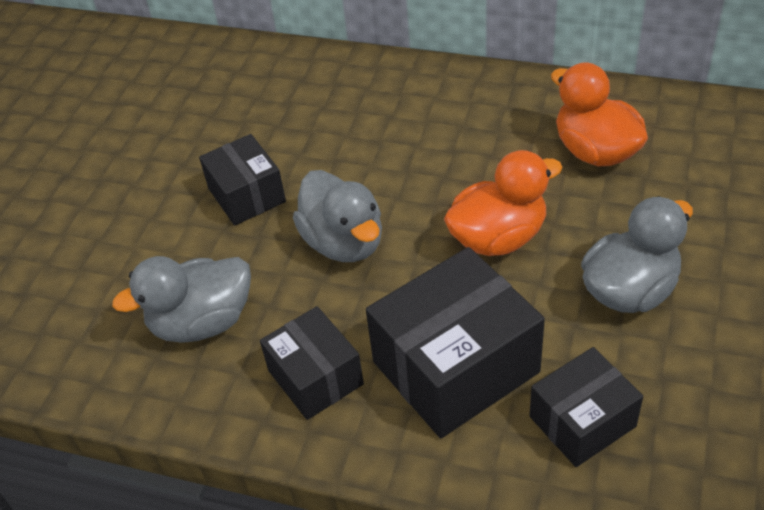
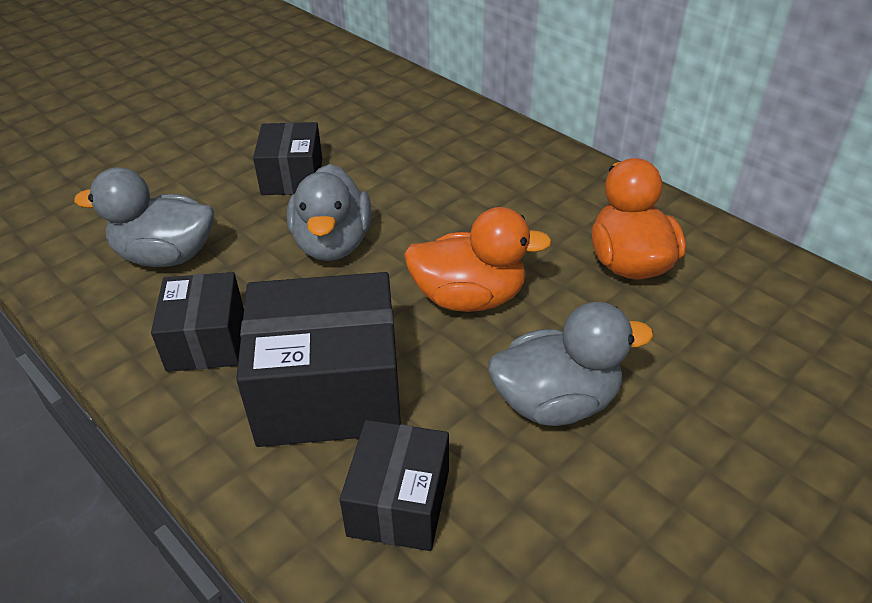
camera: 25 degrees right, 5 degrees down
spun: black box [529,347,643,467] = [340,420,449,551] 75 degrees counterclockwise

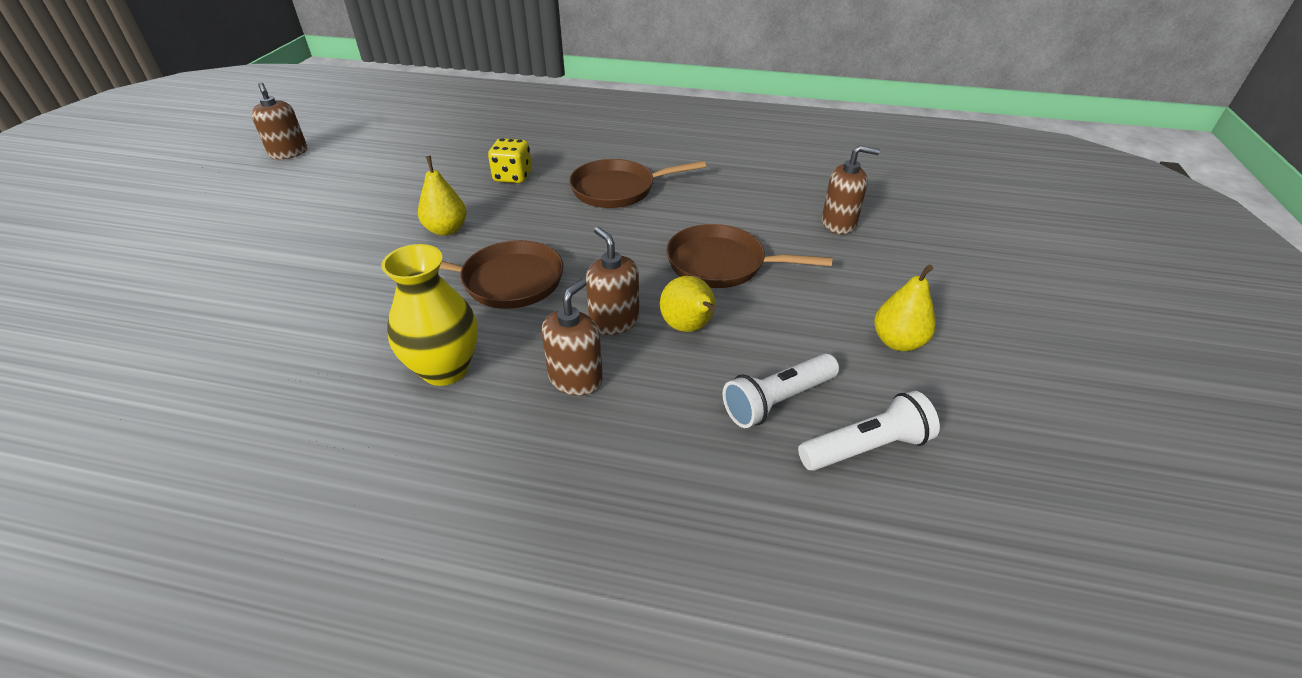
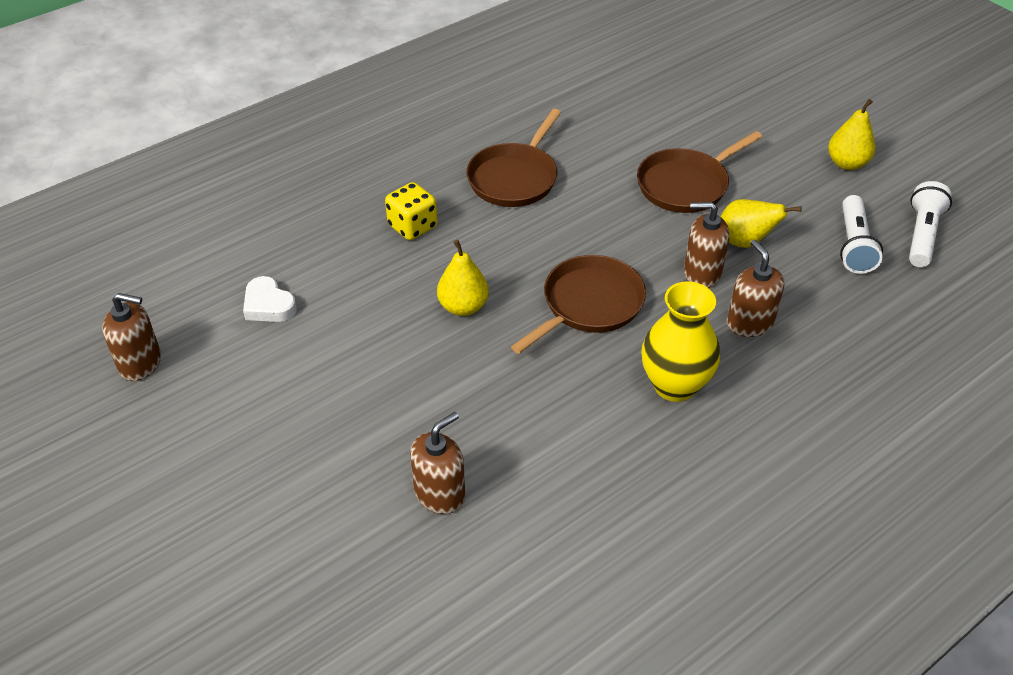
camera: 50 degrees left, 5 degrees up
appeared: white heart [243,276,297,322]
relocated: brown soap dispenser [822,145,880,234] to [410,412,465,514]

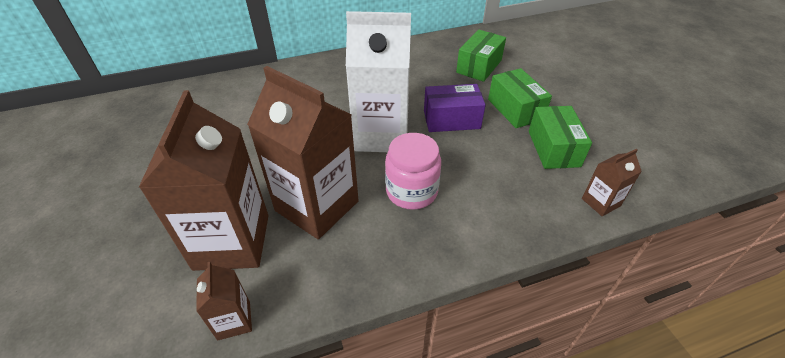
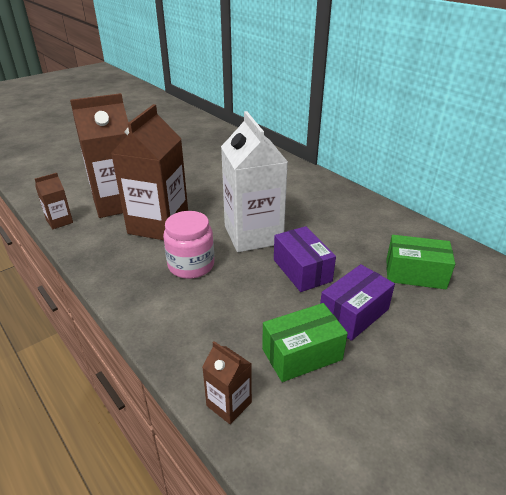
camera: 70 degrees right, 10 degrees down
colour: green box [488,68,552,128] to purple box [320,264,395,341]

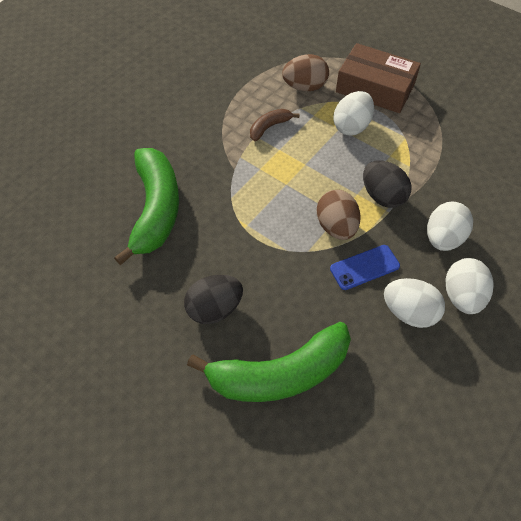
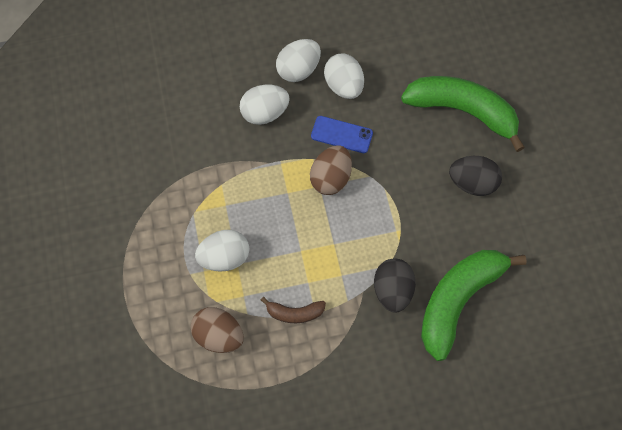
camera: 140 degrees left, 10 degrees up
missing: brown box [336,43,421,113]
relocated: black egg [363,160,412,208] to [374,258,416,313]

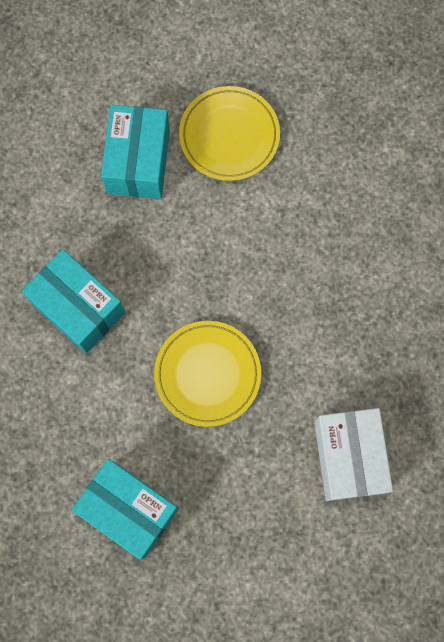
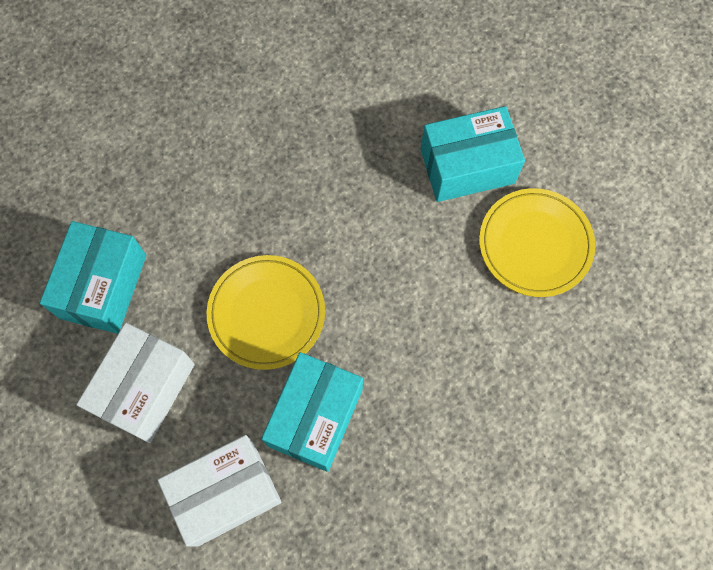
camera: 70 degrees right, 5 degrees down
appeared: white box [76,323,195,443]
relocated: turquoise box [22,249,125,353] to [261,352,363,472]

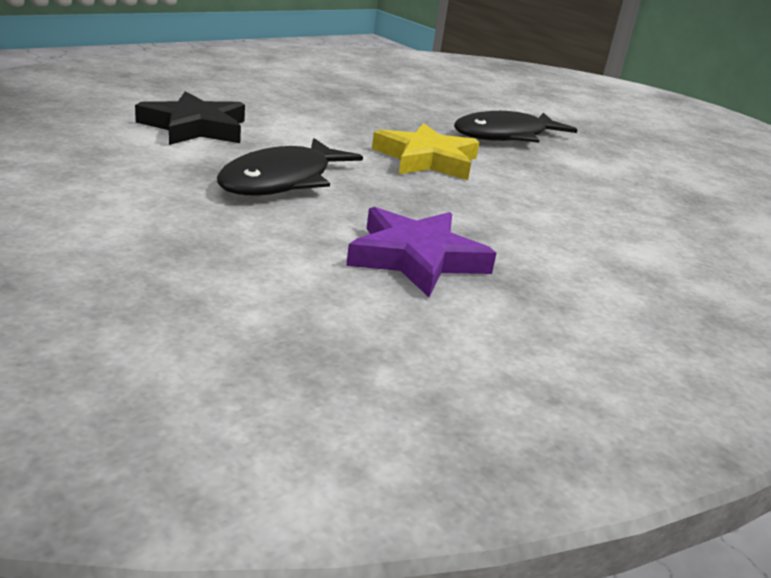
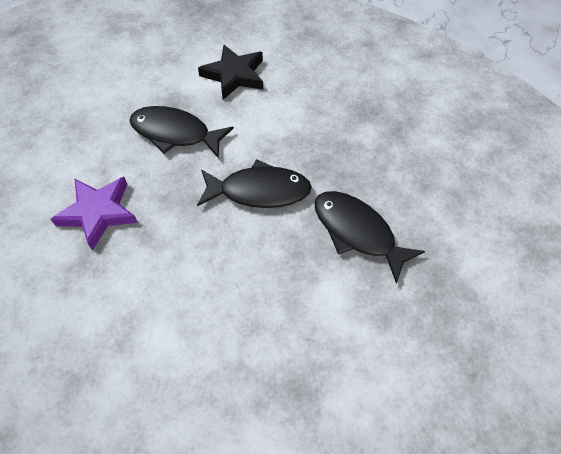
camera: 80 degrees right, 30 degrees up
exchanged: yellow star [372,123,479,180] to black fish [197,159,312,208]

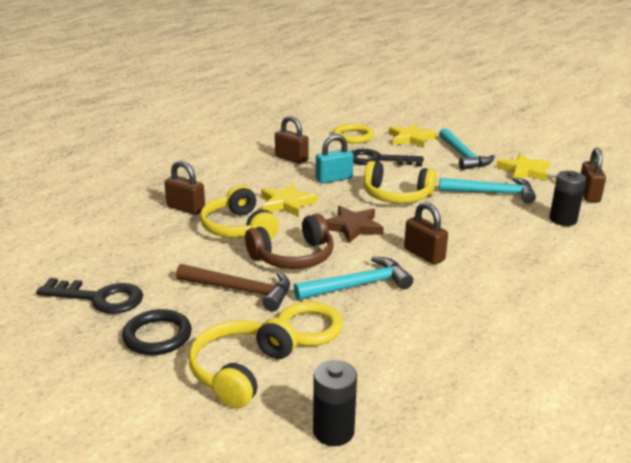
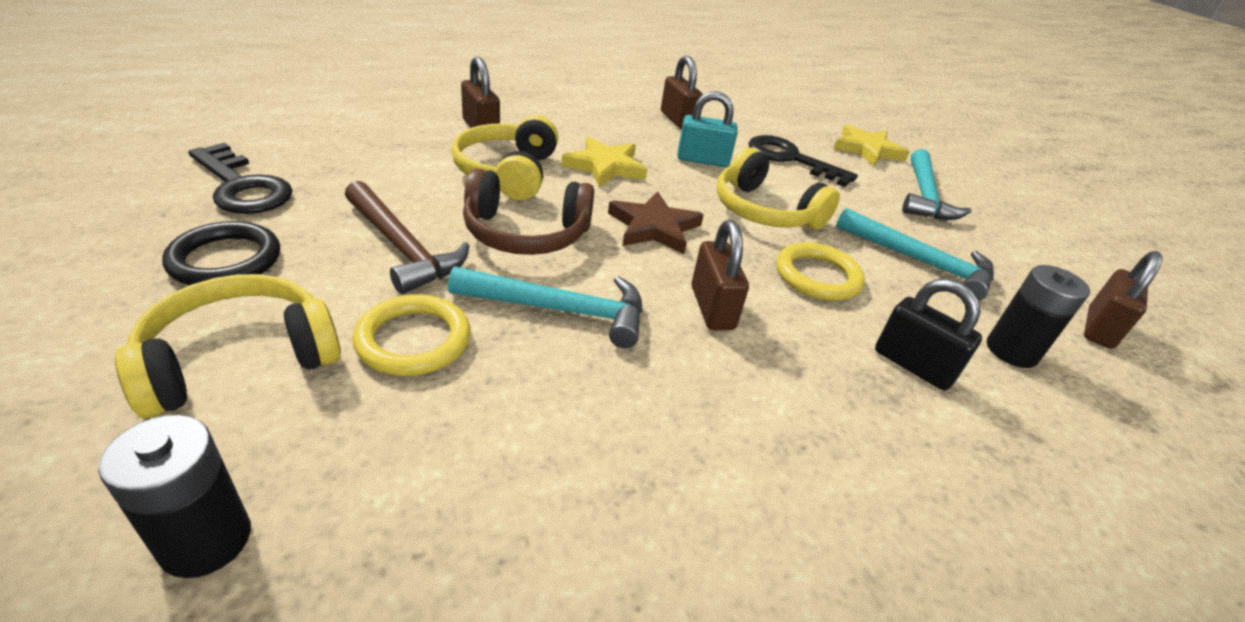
camera: 25 degrees right, 10 degrees up
missing: yellow star [496,153,550,181]
appeared: black padlock [875,279,982,390]
relocated: yellow ring [333,124,374,144] to [777,242,865,301]

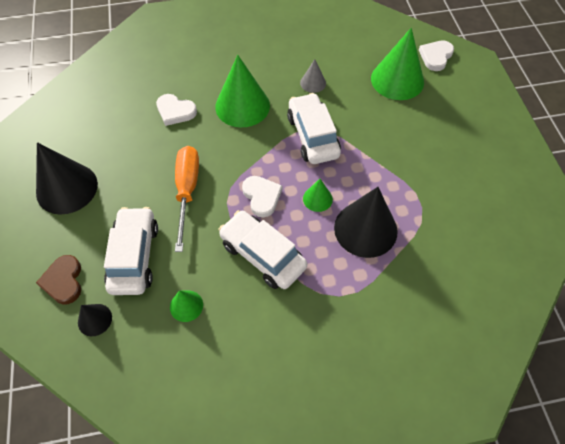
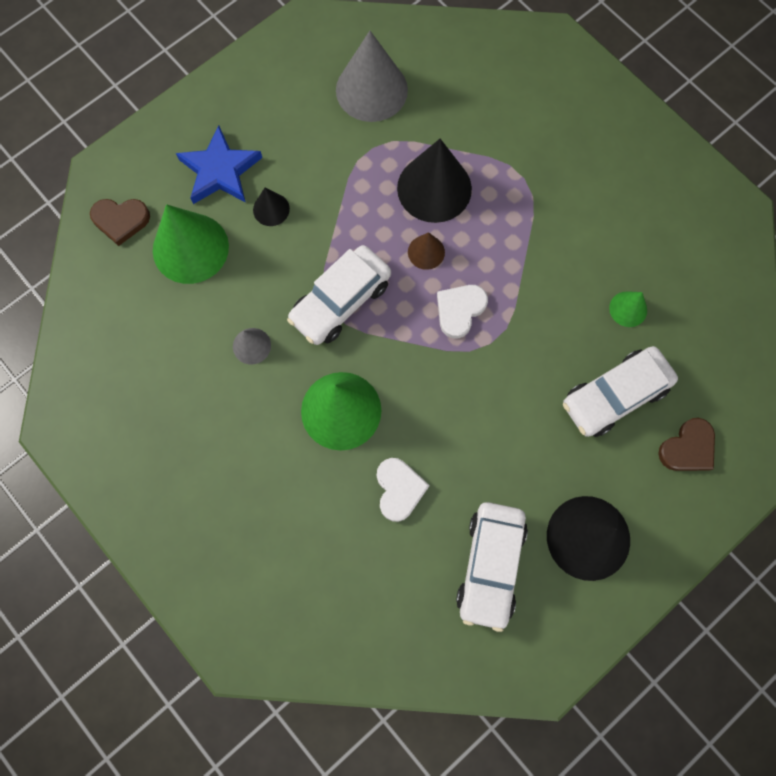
camera: 120 degrees left, 15 degrees up
missing: orange screwdriver [175,146,199,252]
appeared: blue star [176,126,262,204]; grey cone [336,31,408,122]
relocated: black cone [78,304,112,336] to [253,188,290,226]; white car [219,210,307,289] to [456,502,528,632]
colour: white heart [419,40,454,71] to brown heart [90,199,150,246]; green cone [303,179,333,212] to brown cone [408,232,445,270]

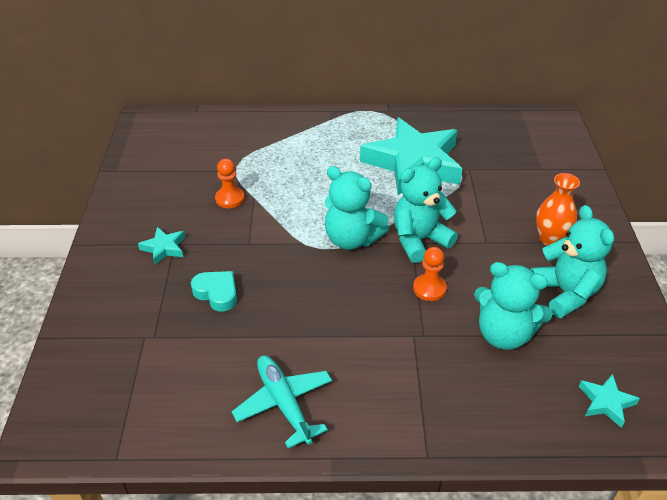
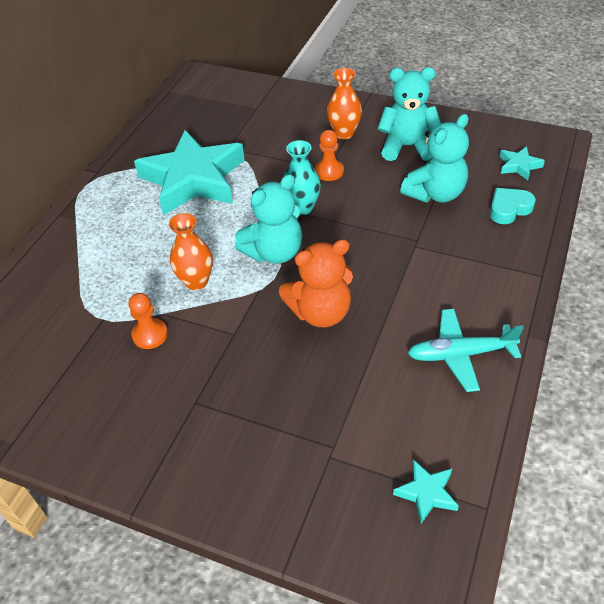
camera: 65 degrees left, 5 degrees up
appeared: orange vase [169,213,213,290]; orange teddy bear [279,239,353,327]
relocated: orange pawn [413,247,447,301] to [315,130,344,181]; turquoise star [138,227,185,265] to [393,459,459,525]; turquoise heart [191,271,237,312] to [490,188,536,224]
exchanged: turquoise teddy bear [394,157,458,263] to turquoise vase [283,140,321,215]

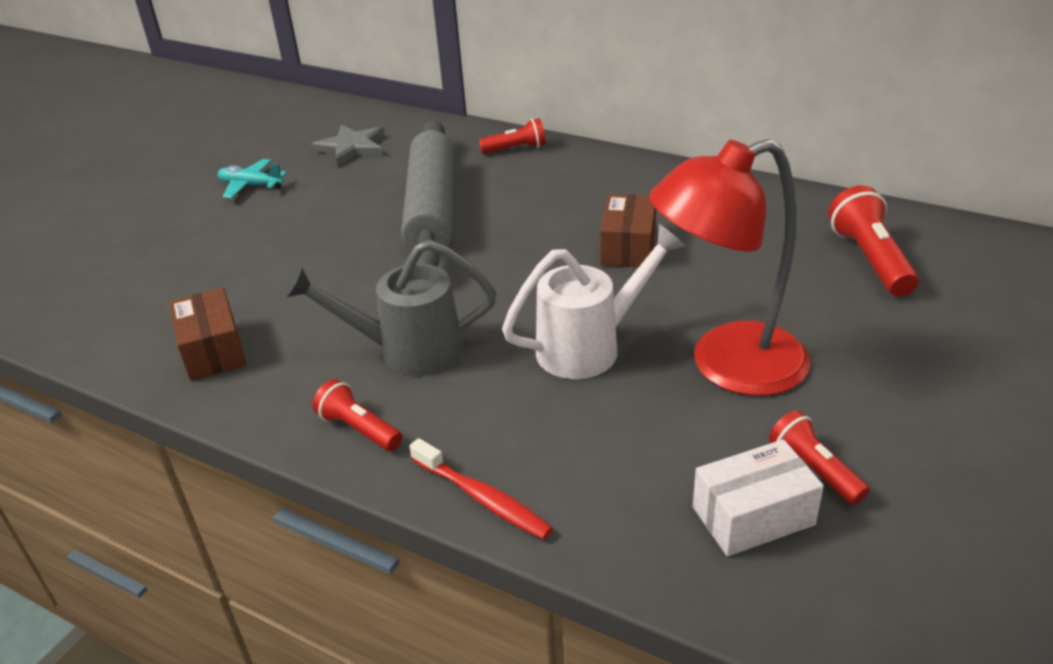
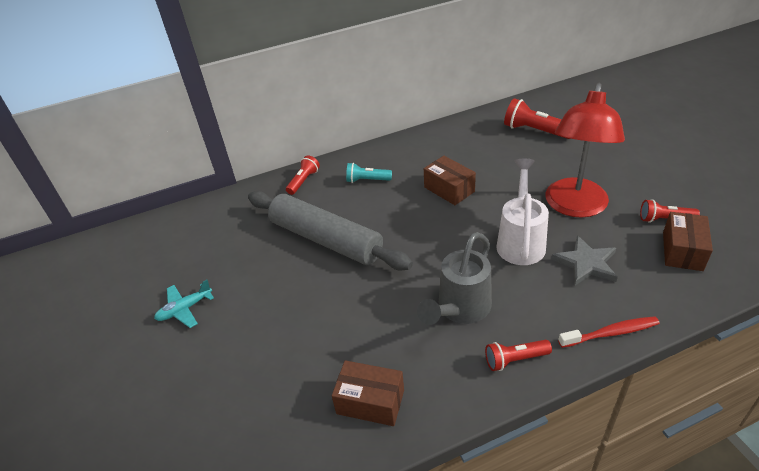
camera: 50 degrees left, 5 degrees up
appeared: turquoise flashlight [346,163,392,183]
relocated: grey star [311,125,385,166] to [551,236,618,286]
colour: white box [693,439,824,556] to brown box [663,212,713,271]

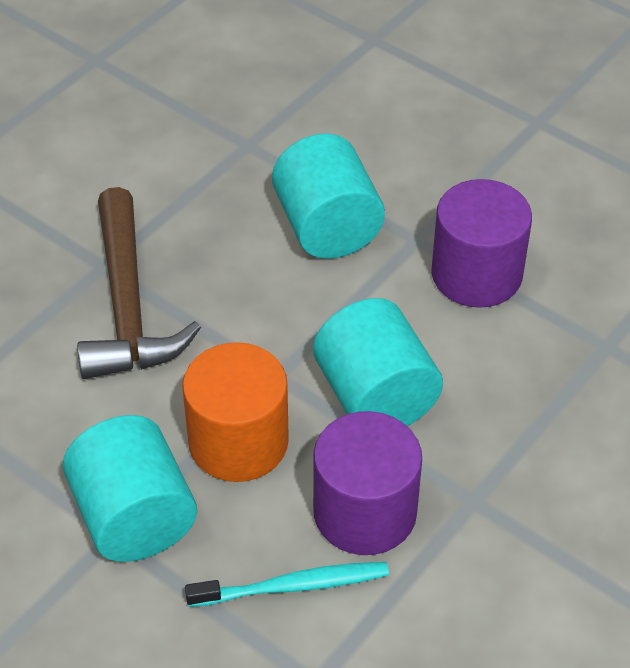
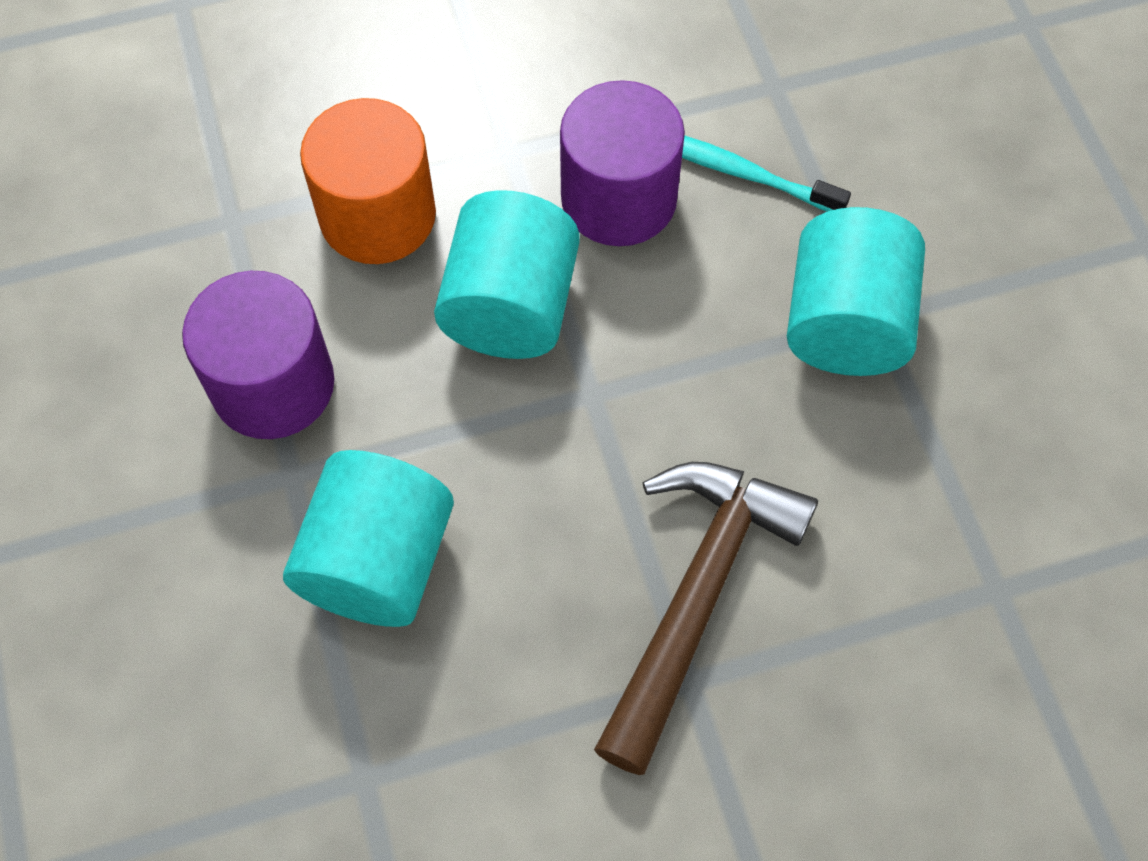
camera: 145 degrees left, 15 degrees up
relocated: orange cylinder [182,342,289,482] to [300,98,436,264]

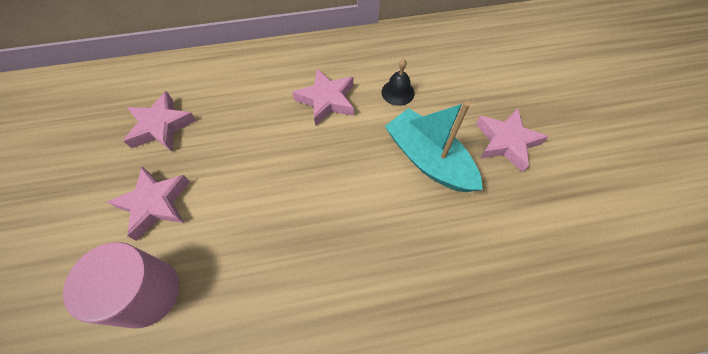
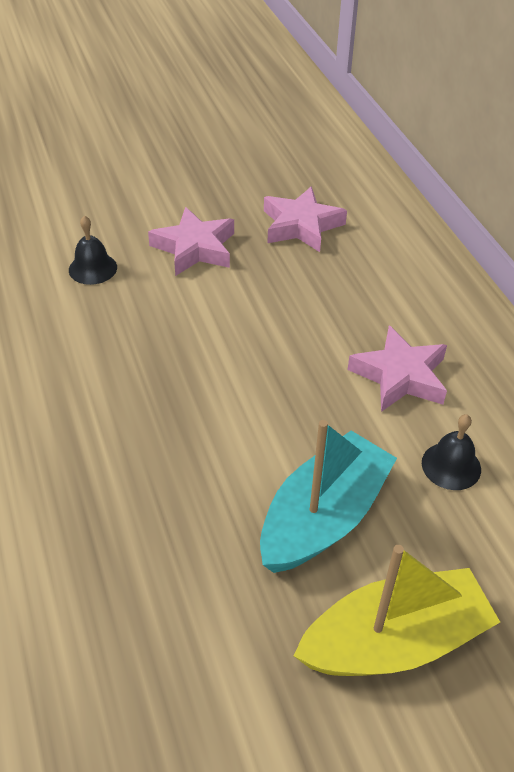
camera: 80 degrees right, 15 degrees down
exchanged: pink cylinder [63,242,179,329] to black bell [69,215,117,285]; pink star [476,108,549,172] to yellow boat [293,545,500,676]

